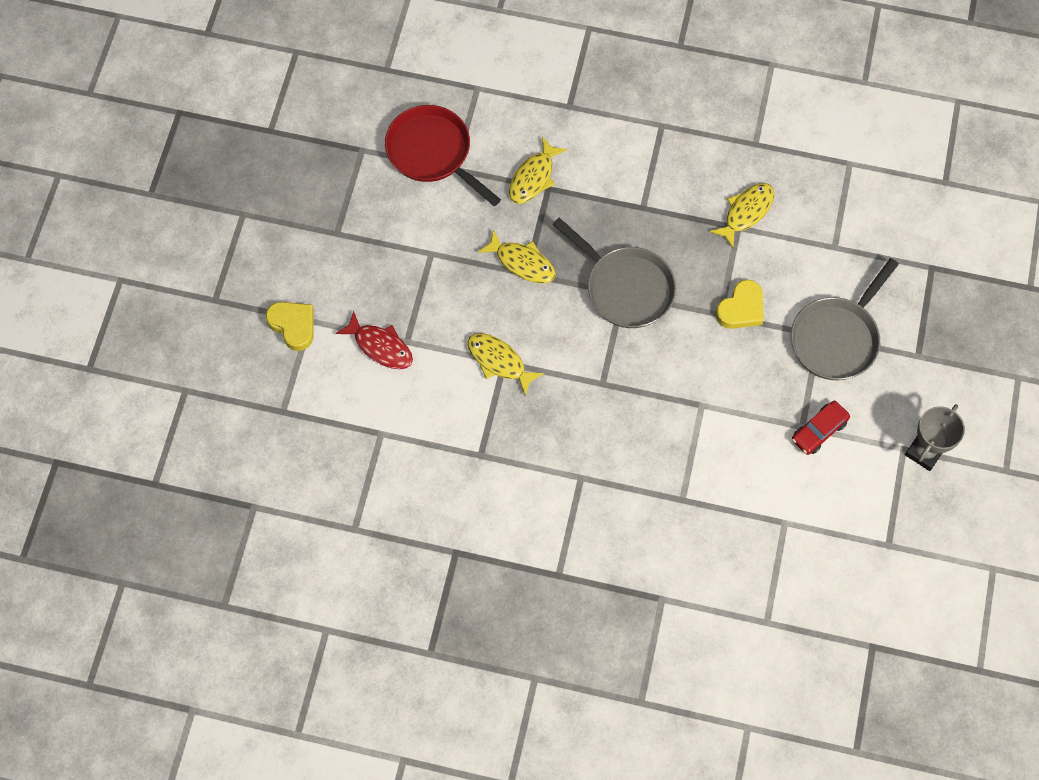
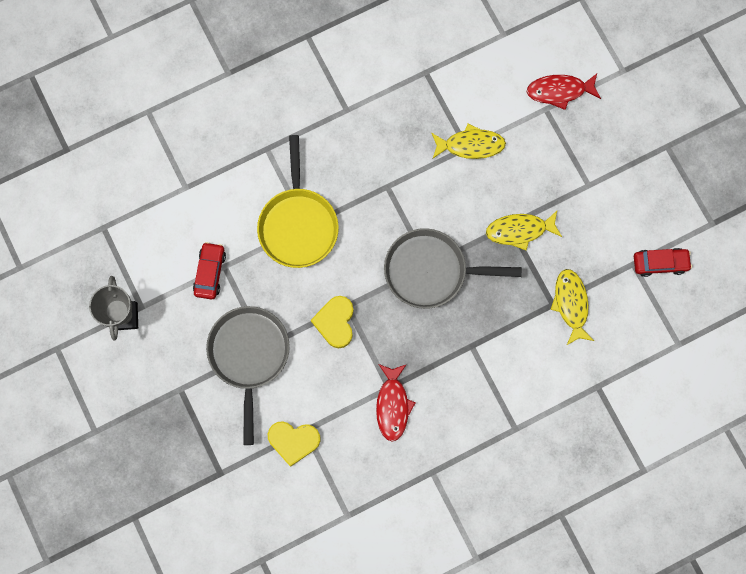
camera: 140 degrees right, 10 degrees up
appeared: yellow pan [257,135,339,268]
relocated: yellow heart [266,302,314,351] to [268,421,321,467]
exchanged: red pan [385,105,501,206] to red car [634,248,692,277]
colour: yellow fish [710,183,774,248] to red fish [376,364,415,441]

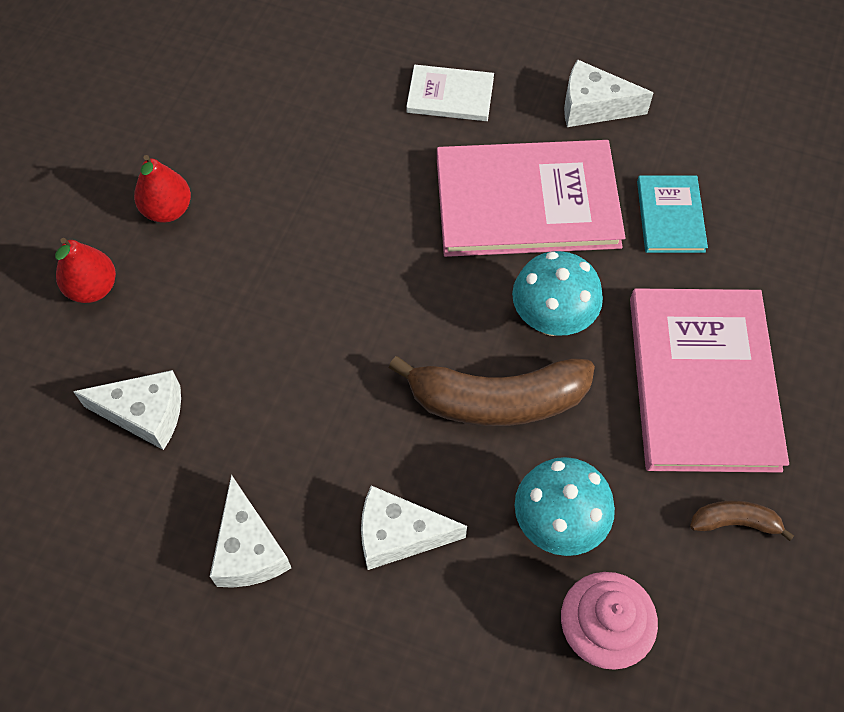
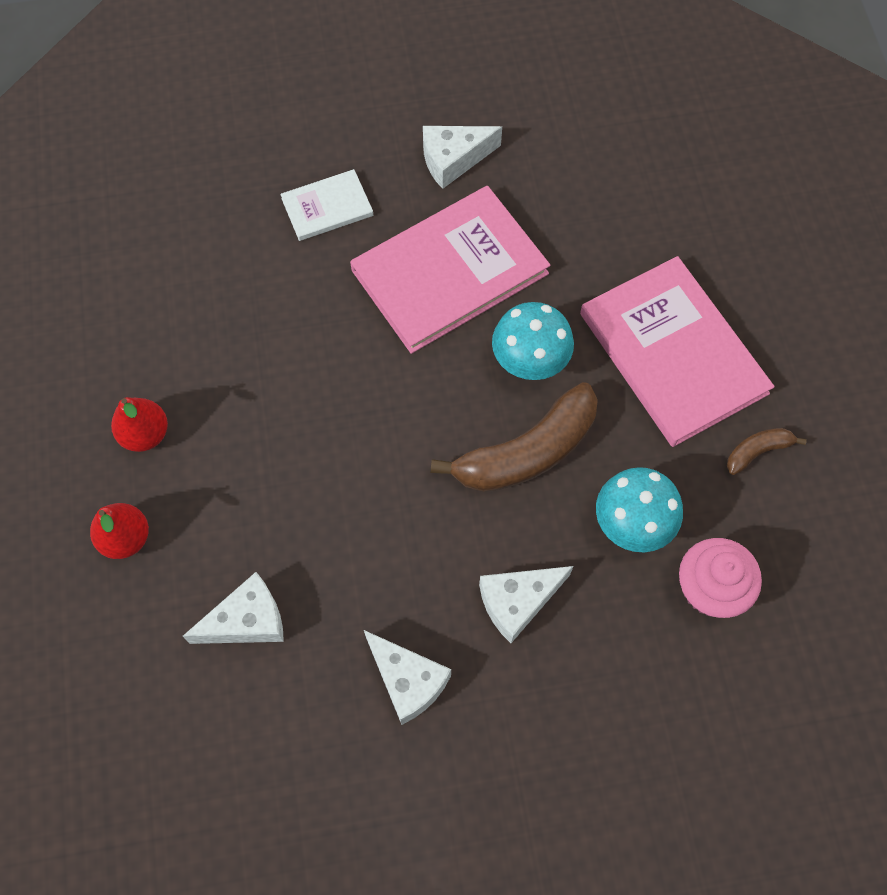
camera: 30 degrees left, 5 degrees up
missing: turquoise book [637,176,708,253]

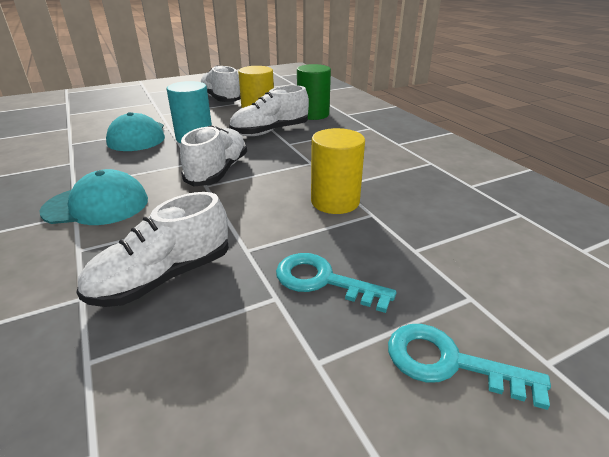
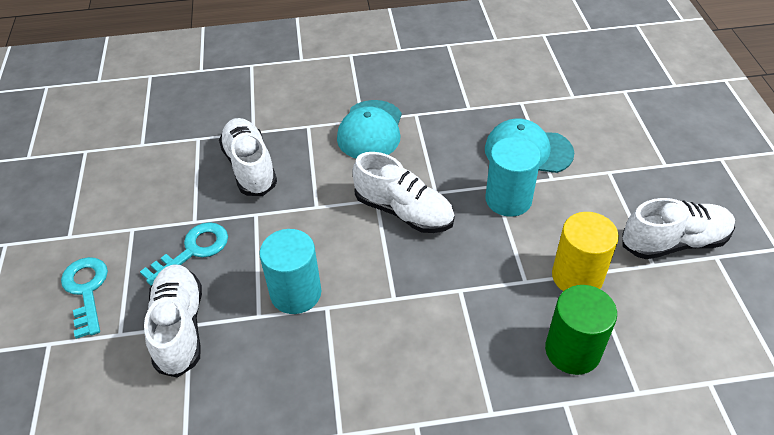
camera: 110 degrees right, 15 degrees up
relocated: white shoe [229,85,309,136] to [144,265,202,378]
colour: yellow cylinder [311,128,365,214] to turquoise cylinder [259,229,321,314]
spun: turquoise key [388,324,551,410] = [61,257,108,339] 60 degrees counterclockwise

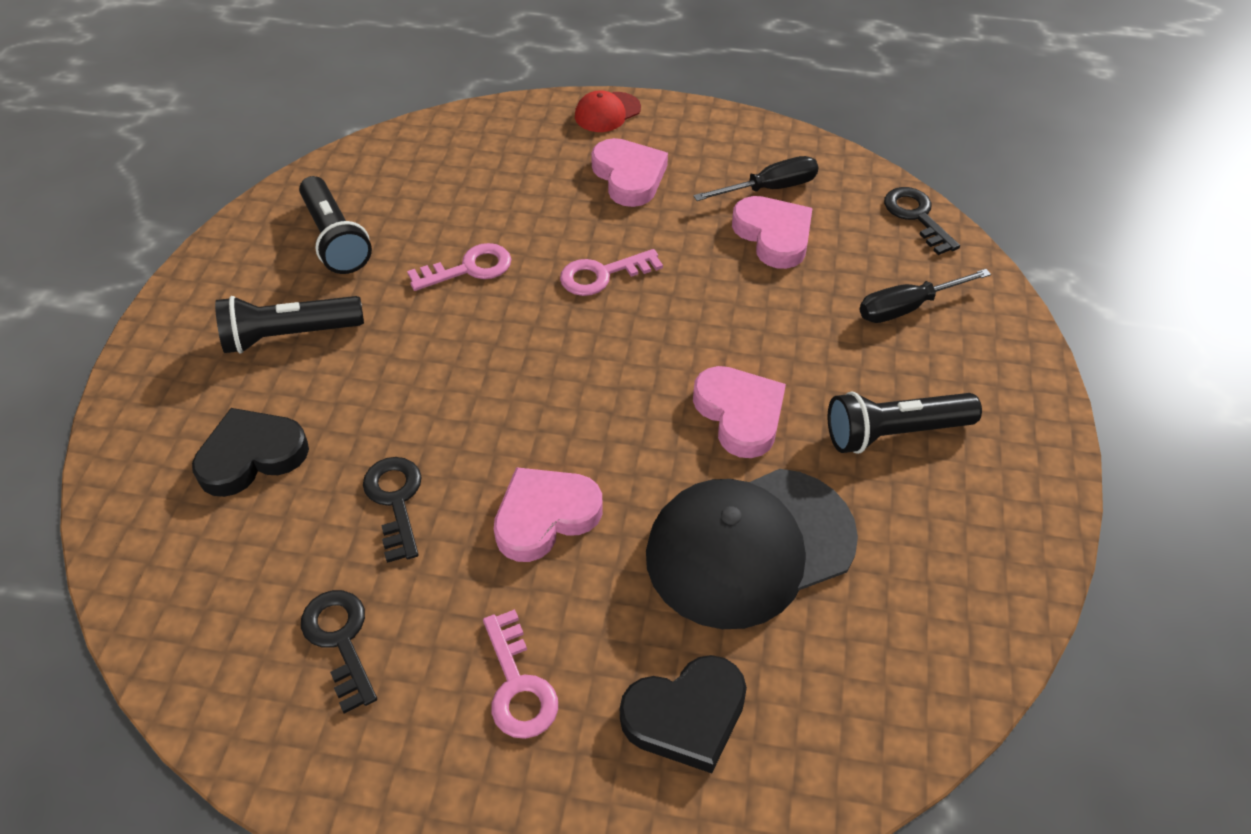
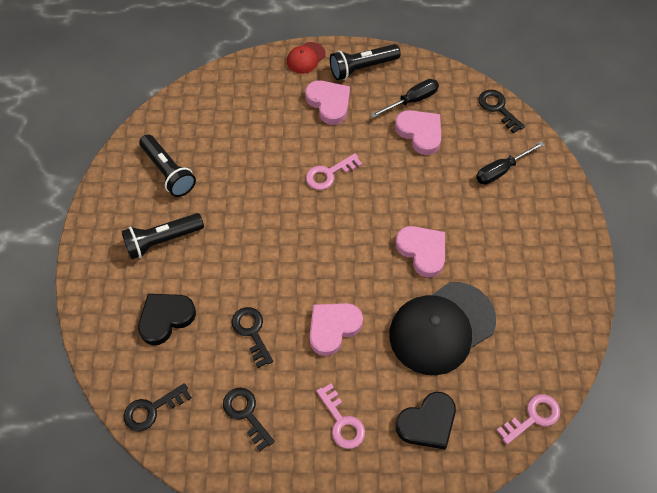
camera: 10 degrees left, 10 degrees up
appeared: black key [124,383,192,432]
relocated: black flashlight [828,391,982,454] to [330,44,401,80]; pink key [407,243,511,291] to [496,394,560,445]

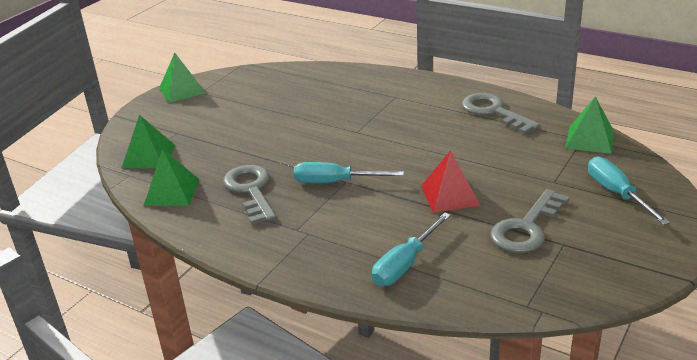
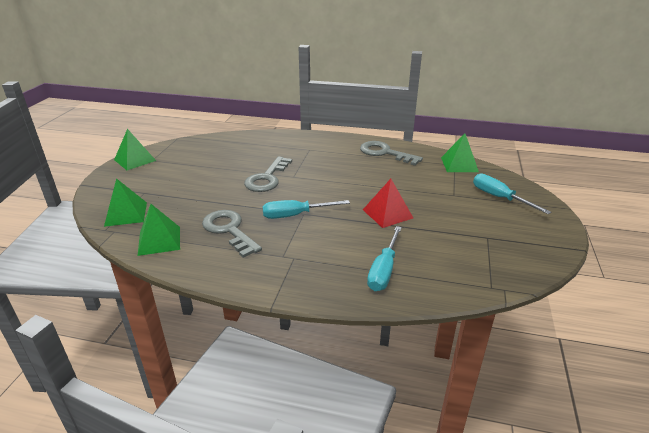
camera: 20 degrees left, 0 degrees up
relocated: grey key [490,189,569,253] to [244,156,292,192]

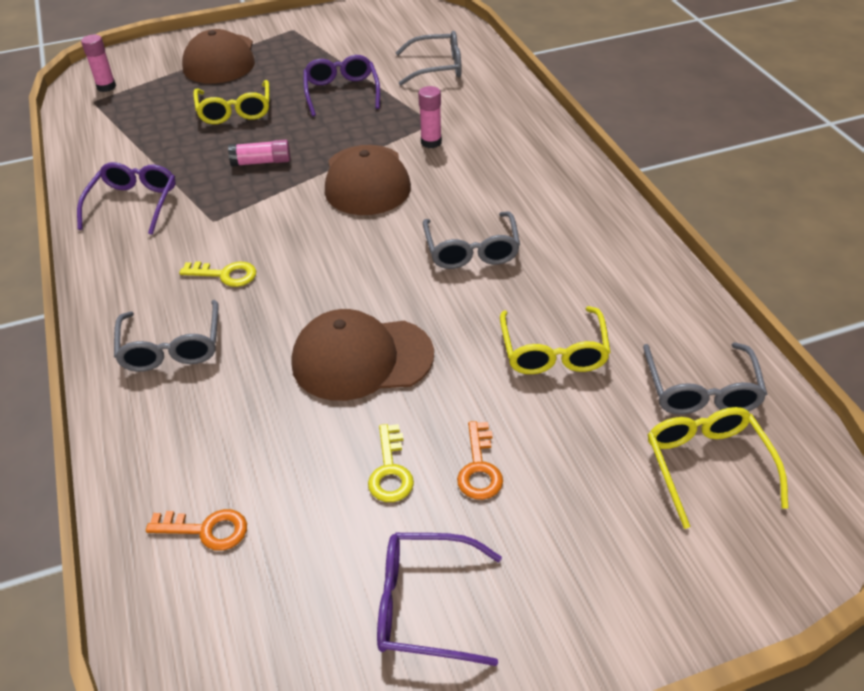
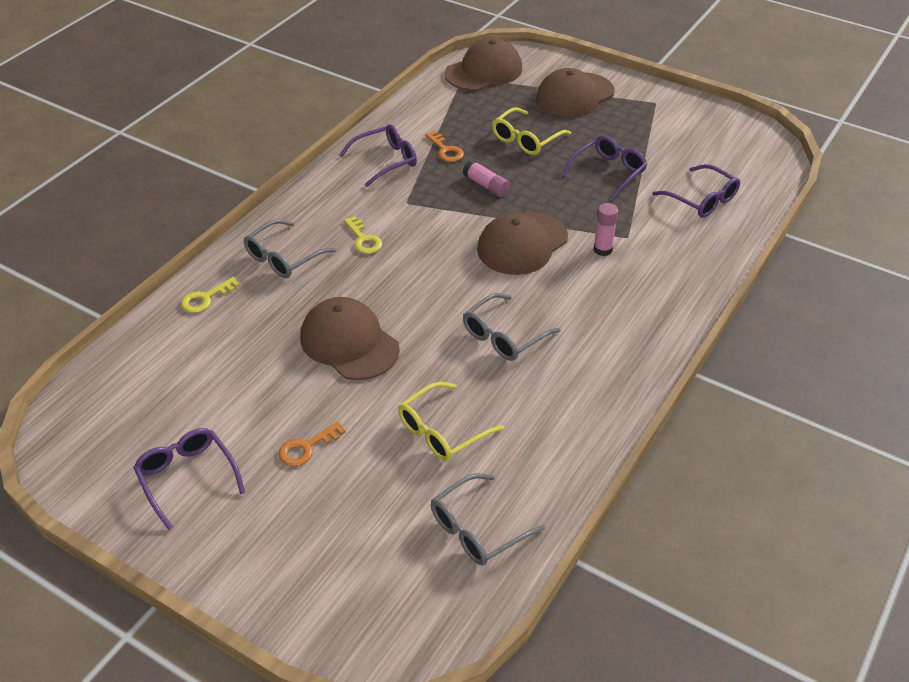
camera: 50 degrees right, 0 degrees up
missing: yellow glasses [647,407,788,529]
relocated: yellow key [368,424,414,502] to [181,277,240,313]; orange key [146,509,247,551] to [425,131,464,162]
exchanged: pink glue stick [81,35,116,92] to brown cap [444,38,522,91]
colour: grey glasses [396,31,462,86] to purple glasses [653,164,740,218]

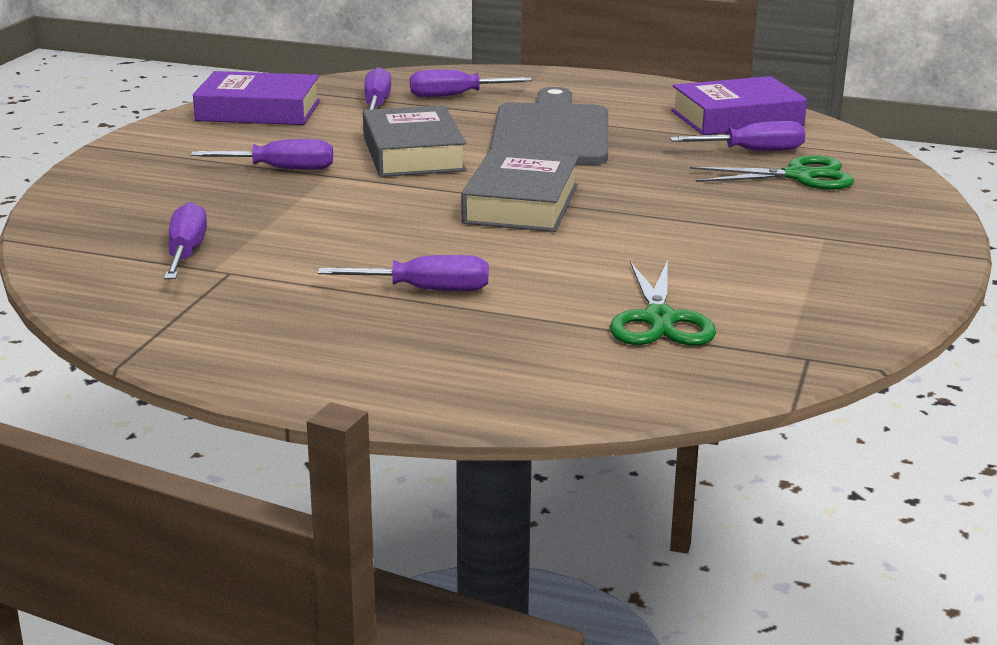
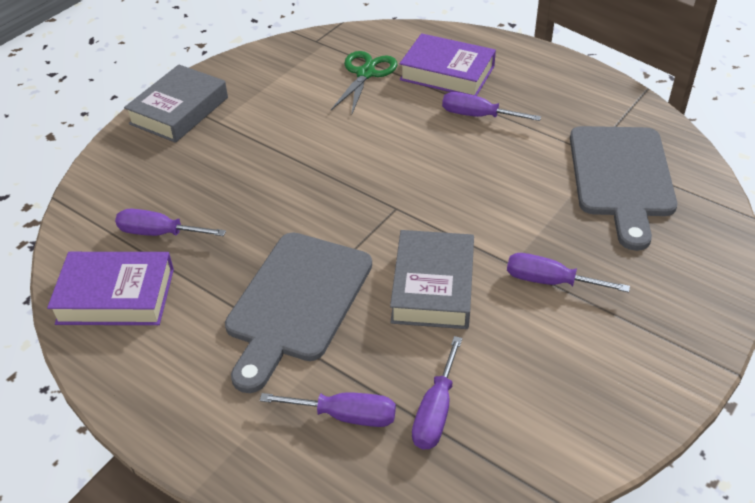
camera: 160 degrees left, 20 degrees up
missing: green scissors [690,156,854,189]
relocated: grey book [461,149,579,232] to [124,65,228,143]; purple book [193,71,320,125] to [400,33,496,96]
exchanged: purple screwdriver [164,202,207,279] to grey cutting board [570,126,677,251]

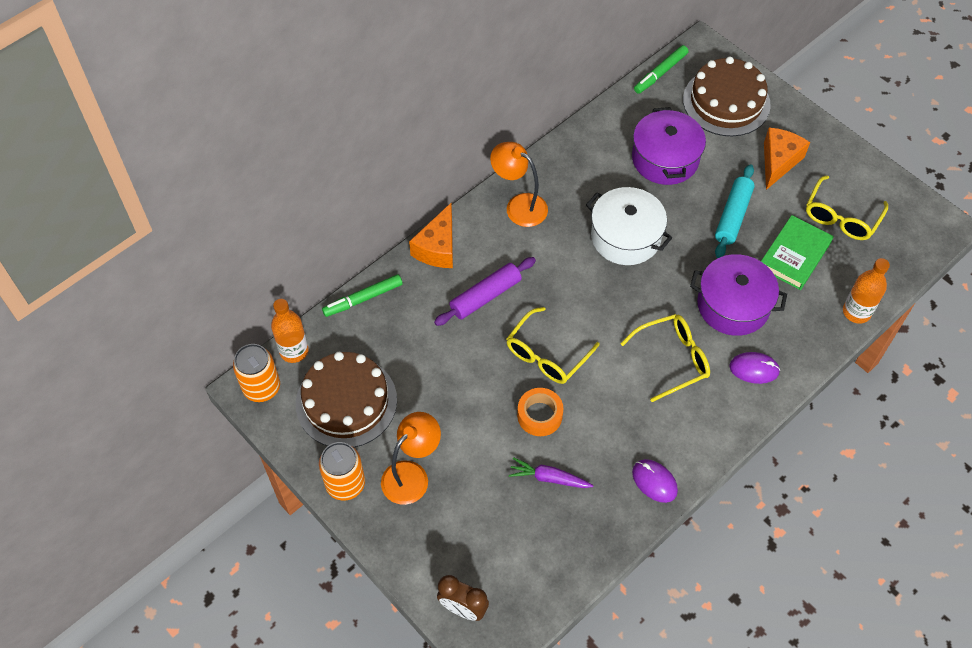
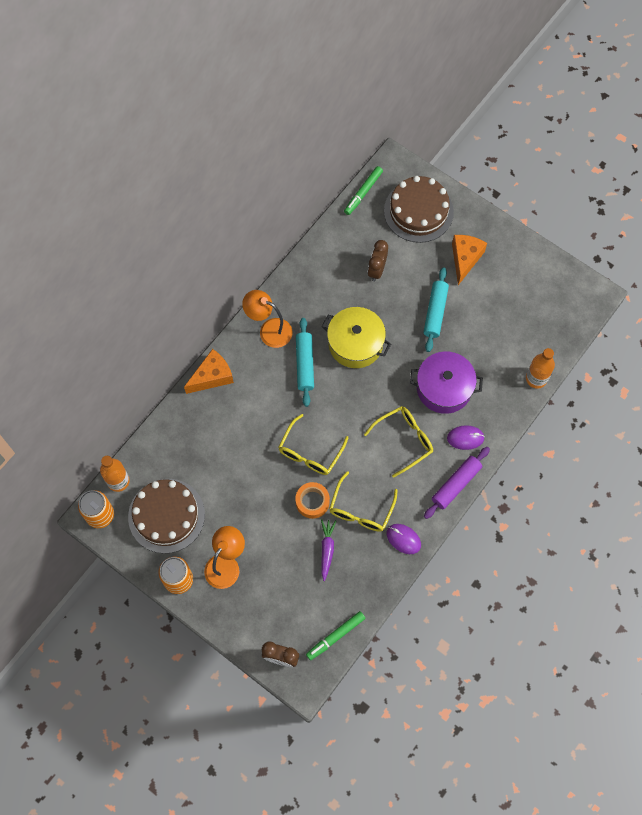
camera: 10 degrees left, 10 degrees up
missing: green book [761,215,833,290]
appeared: turquoise rolling pin [296,318,314,407]
relocated: green marker [322,274,403,317] to [306,611,366,660]; yellow glasses [806,175,888,240] to [329,471,398,532]; purple rolling pin [434,257,536,326] to [424,447,490,519]
exchanged: purple pot [632,107,706,185] to brown clock [368,240,388,282]
colour: white pot [586,187,672,265] to yellow pot [321,307,391,368]
spun: orange cheese [409,203,453,268] = [184,349,234,394] 135 degrees counterclockwise; purple carrot [509,457,593,488] = [321,519,336,581] 90 degrees clockwise

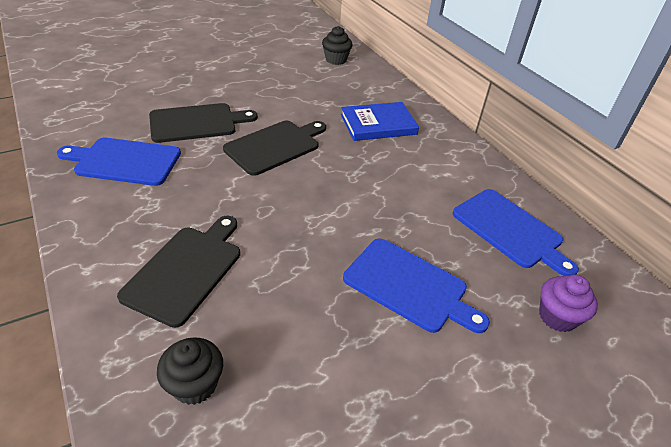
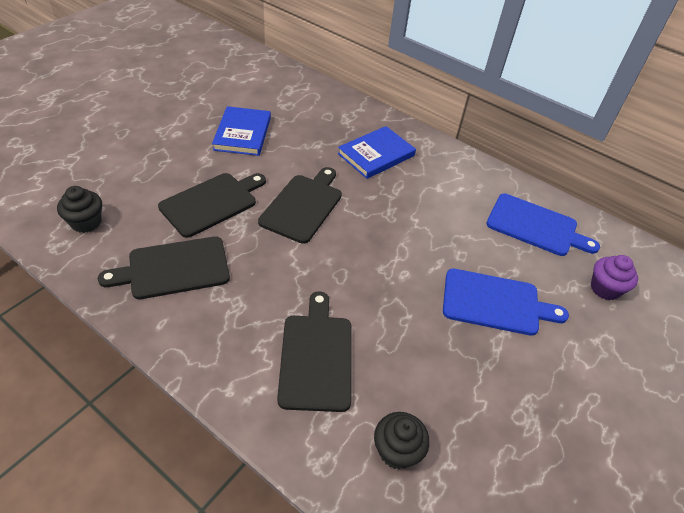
camera: 25 degrees left, 5 degrees up
appeared: blue book [212,106,271,156]
relocated: black cupcake [322,26,353,65] to [57,186,102,233]
colour: blue cutting board [57,138,181,186] to black cutting board [98,236,230,299]

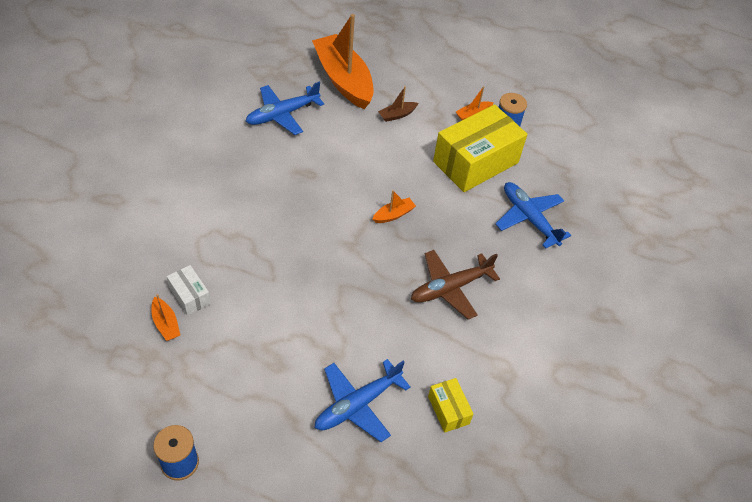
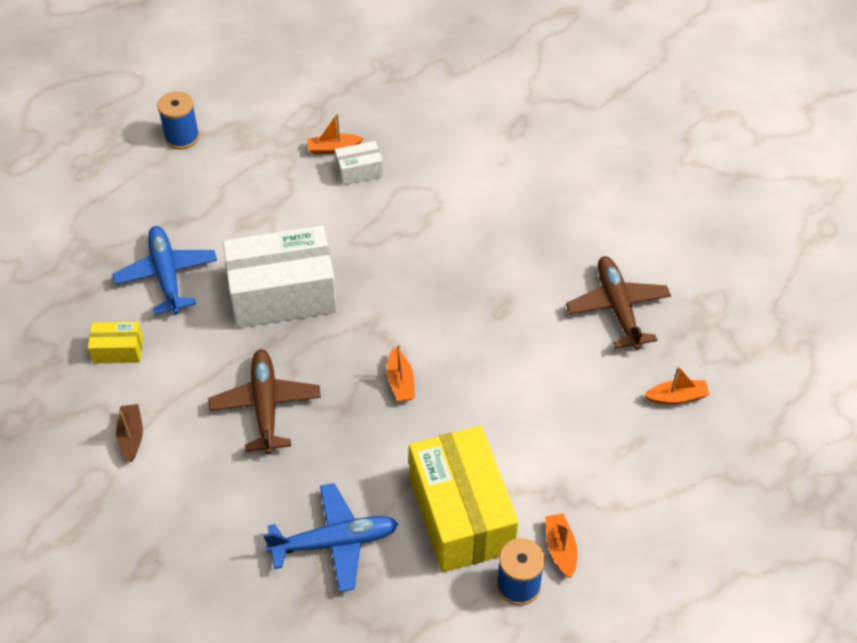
camera: 115 degrees right, 0 degrees up
appeared: white box [223,225,337,328]
relocated: brown boat [378,86,418,122] to [116,404,143,462]
colour: blue plane [245,82,324,135] to brown plane [566,256,671,350]
size: orange boat [312,14,374,109] = [644,366,710,405] x0.41

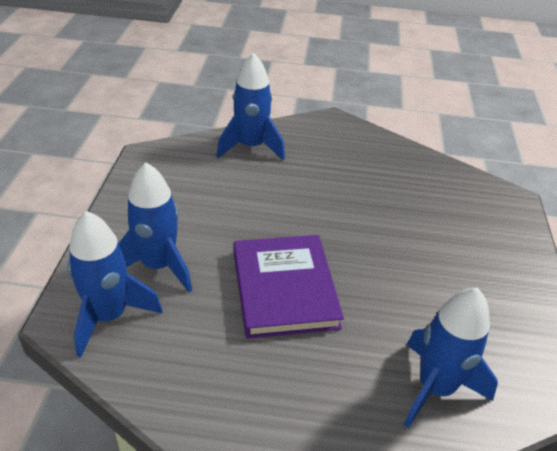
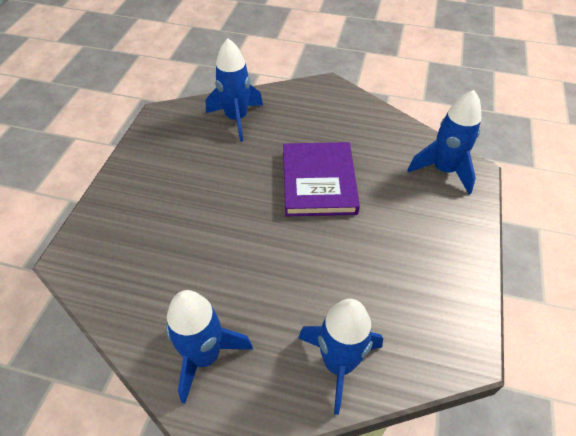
camera: 170 degrees left, 10 degrees up
relocated: blue rocket [119,162,192,293] to [166,290,253,404]

